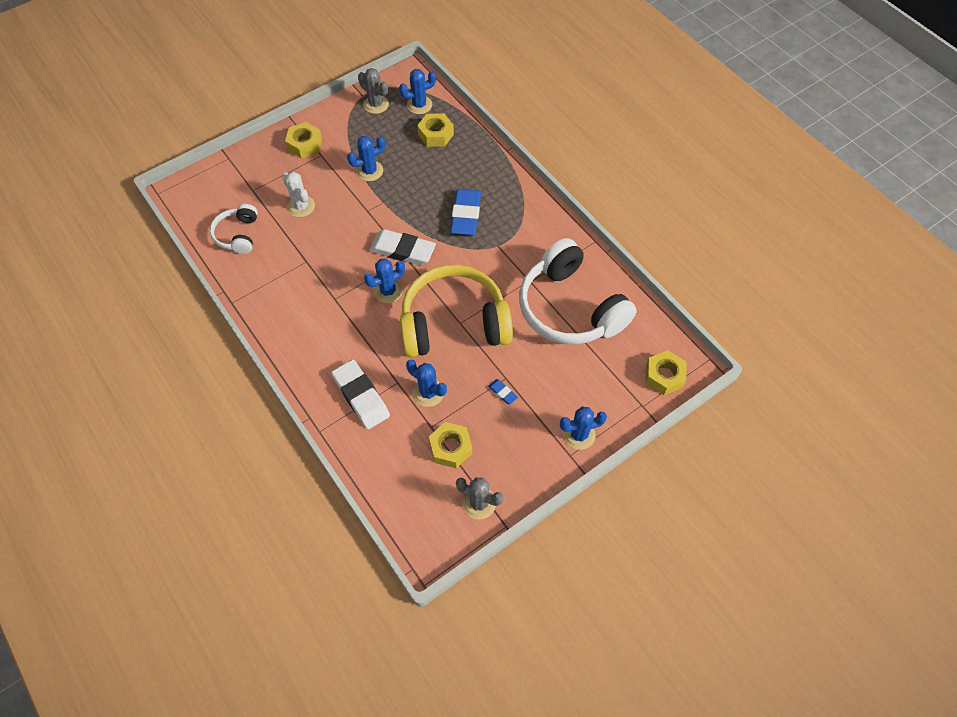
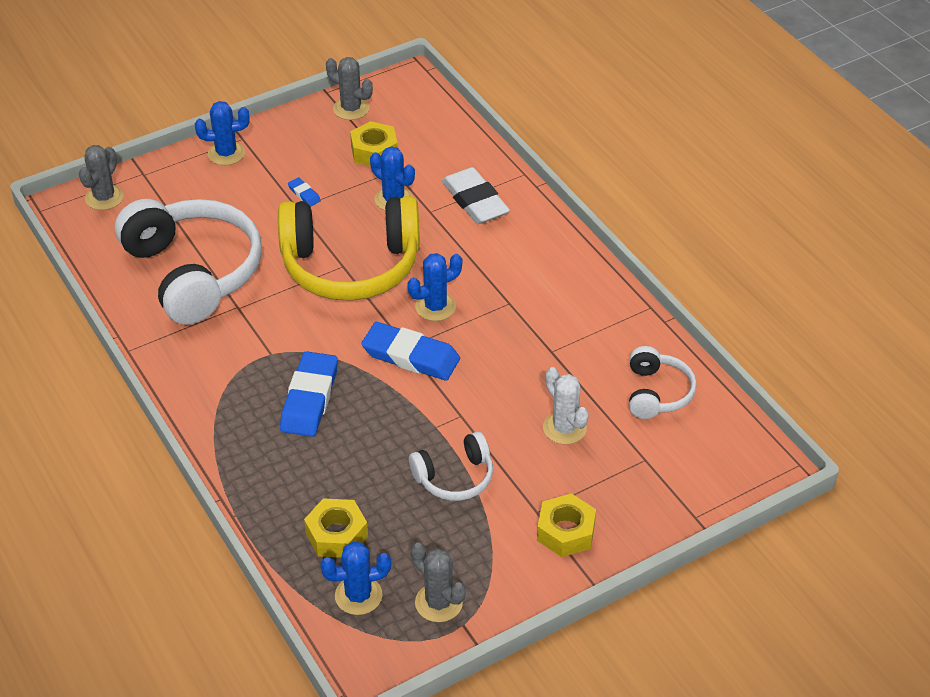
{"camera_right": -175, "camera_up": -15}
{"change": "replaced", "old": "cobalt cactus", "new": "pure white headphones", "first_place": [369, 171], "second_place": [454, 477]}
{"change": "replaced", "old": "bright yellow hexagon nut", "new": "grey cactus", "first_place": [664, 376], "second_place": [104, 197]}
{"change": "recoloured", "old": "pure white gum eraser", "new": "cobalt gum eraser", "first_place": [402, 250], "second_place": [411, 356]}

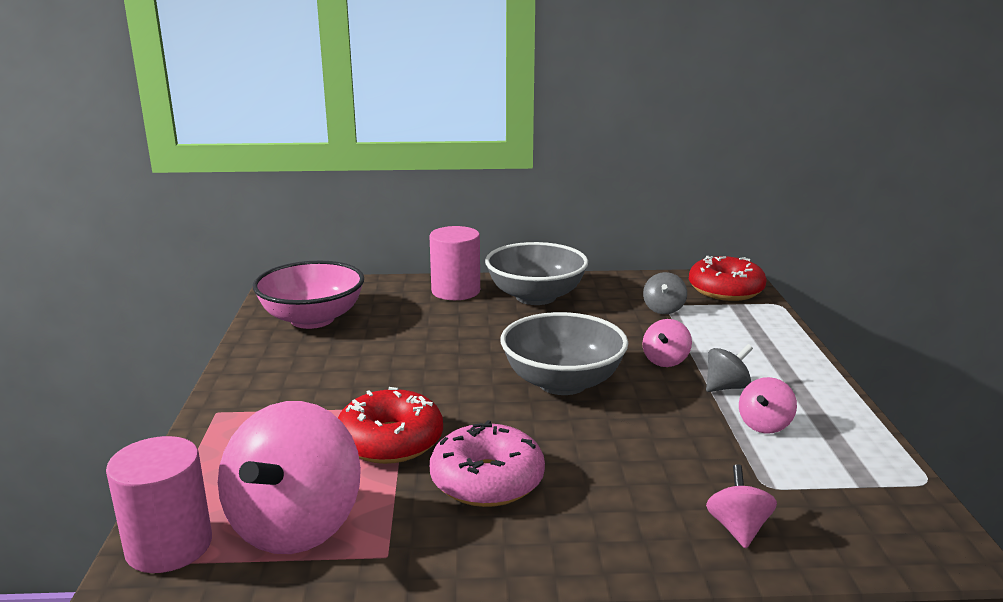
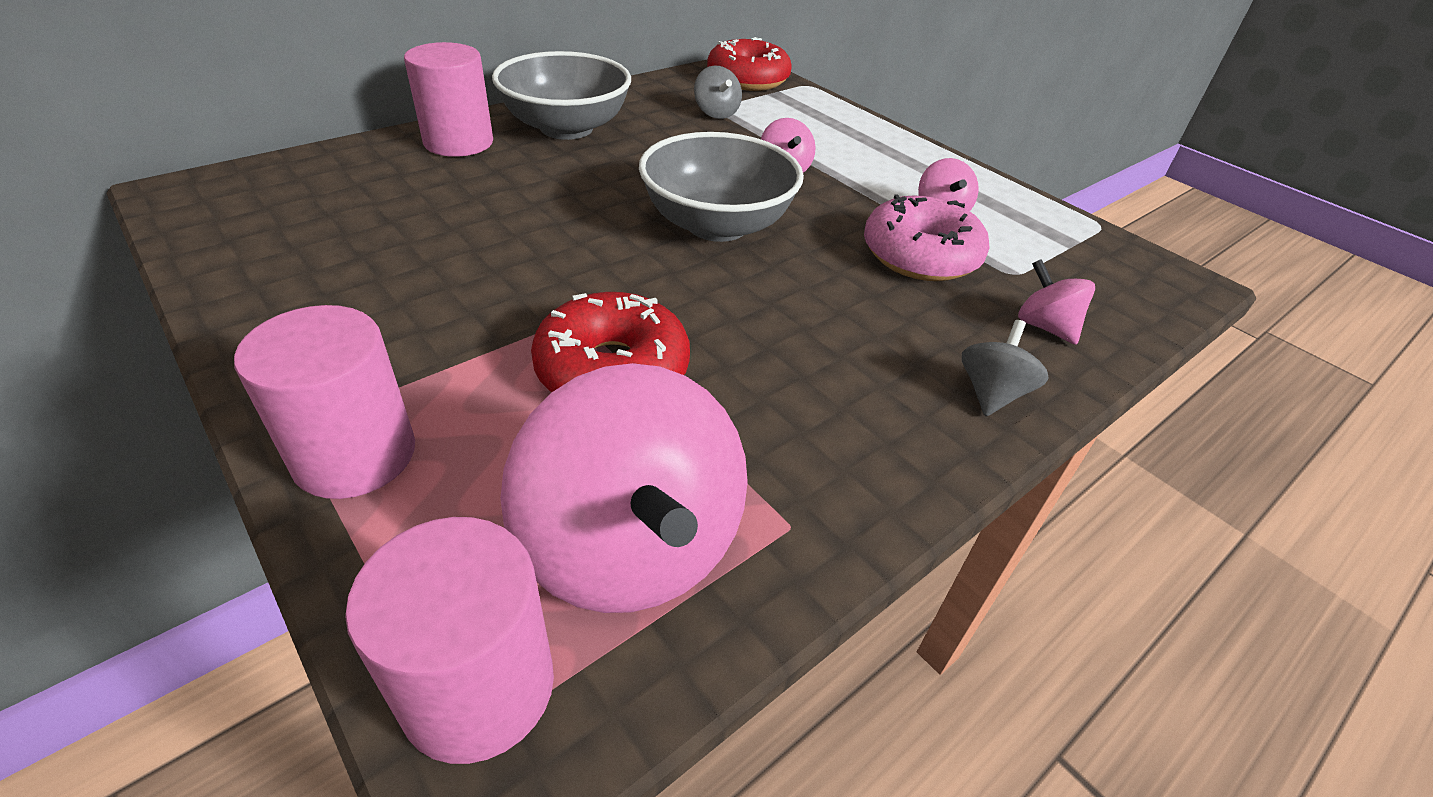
{"camera_right": -40, "camera_up": 20}
{"change": "removed", "old": "rose-pink deep dish", "first_place": [312, 319]}
{"change": "added", "new": "rose-pink cylinder", "second_place": [355, 455]}
{"change": "moved", "old": "rose-pink donut", "first_place": [487, 480], "second_place": [920, 255]}
{"change": "moved", "old": "grey toy top", "first_place": [726, 387], "second_place": [991, 393]}

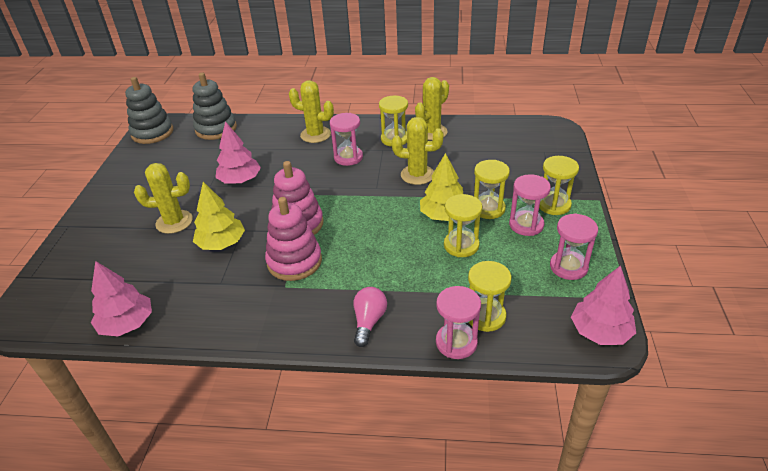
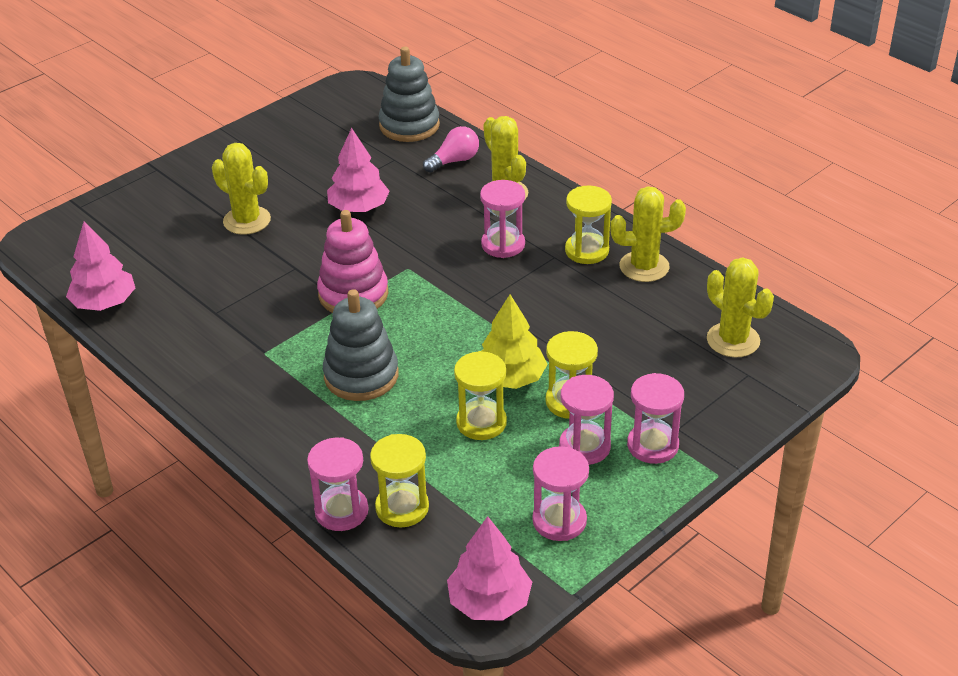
{"camera_right": 40, "camera_up": 0}
{"change": "removed", "old": "bright yellow toy tree", "first_place": [221, 243]}
{"change": "removed", "old": "rose-pink stacking rings", "first_place": [294, 261]}
{"change": "moved", "old": "grey stacking rings", "first_place": [152, 133], "second_place": [361, 376]}
{"change": "moved", "old": "rose-pink light bulb", "first_place": [369, 321], "second_place": [454, 161]}
{"change": "moved", "old": "bright yellow cactus", "first_place": [417, 175], "second_place": [733, 340]}
{"change": "recoloured", "old": "bright yellow sand timer", "new": "rose-pink sand timer", "first_place": [553, 205], "second_place": [652, 445]}

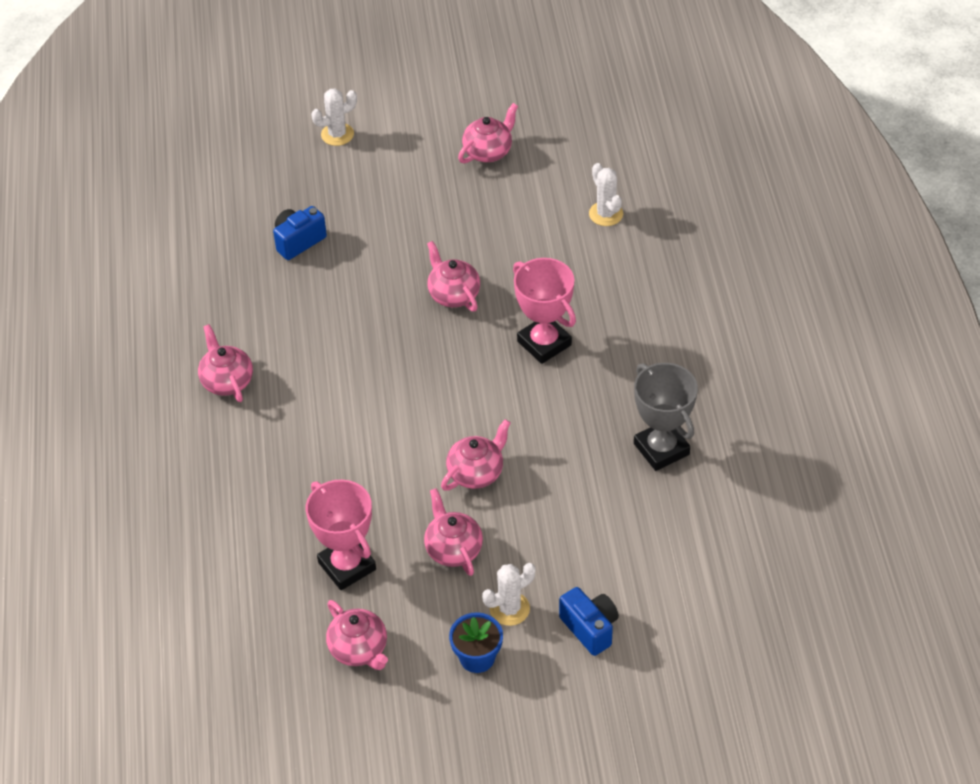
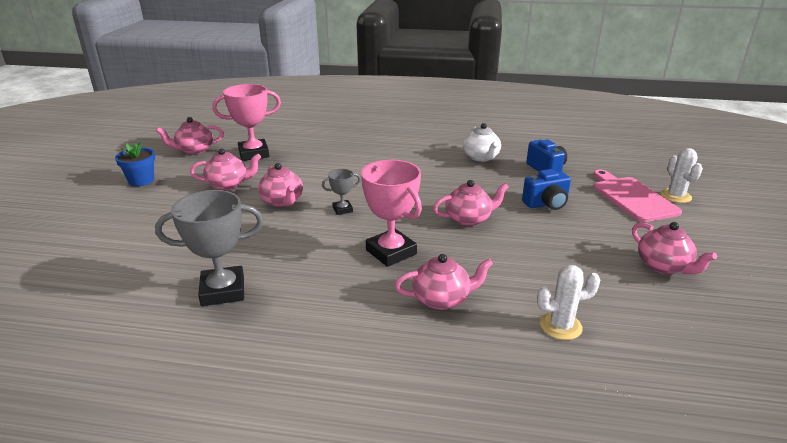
{"camera_right": 105, "camera_up": -20}
{"change": "removed", "old": "pure white cactus", "first_place": [509, 609]}
{"change": "added", "new": "grey trophy", "second_place": [342, 209]}
{"change": "added", "new": "pure white teapot", "second_place": [481, 157]}
{"change": "added", "new": "rose-pink cutting board", "second_place": [632, 197]}
{"change": "moved", "old": "rose-pink teapot", "first_place": [227, 381], "second_place": [442, 299]}
{"change": "moved", "old": "cobalt photo camera", "first_place": [590, 628], "second_place": [546, 204]}
{"change": "turned", "old": "rose-pink trophy", "first_place": [544, 343], "second_place": [391, 252], "degrees": 75}

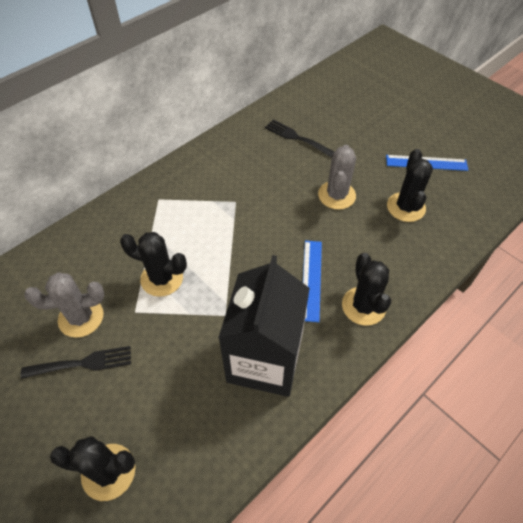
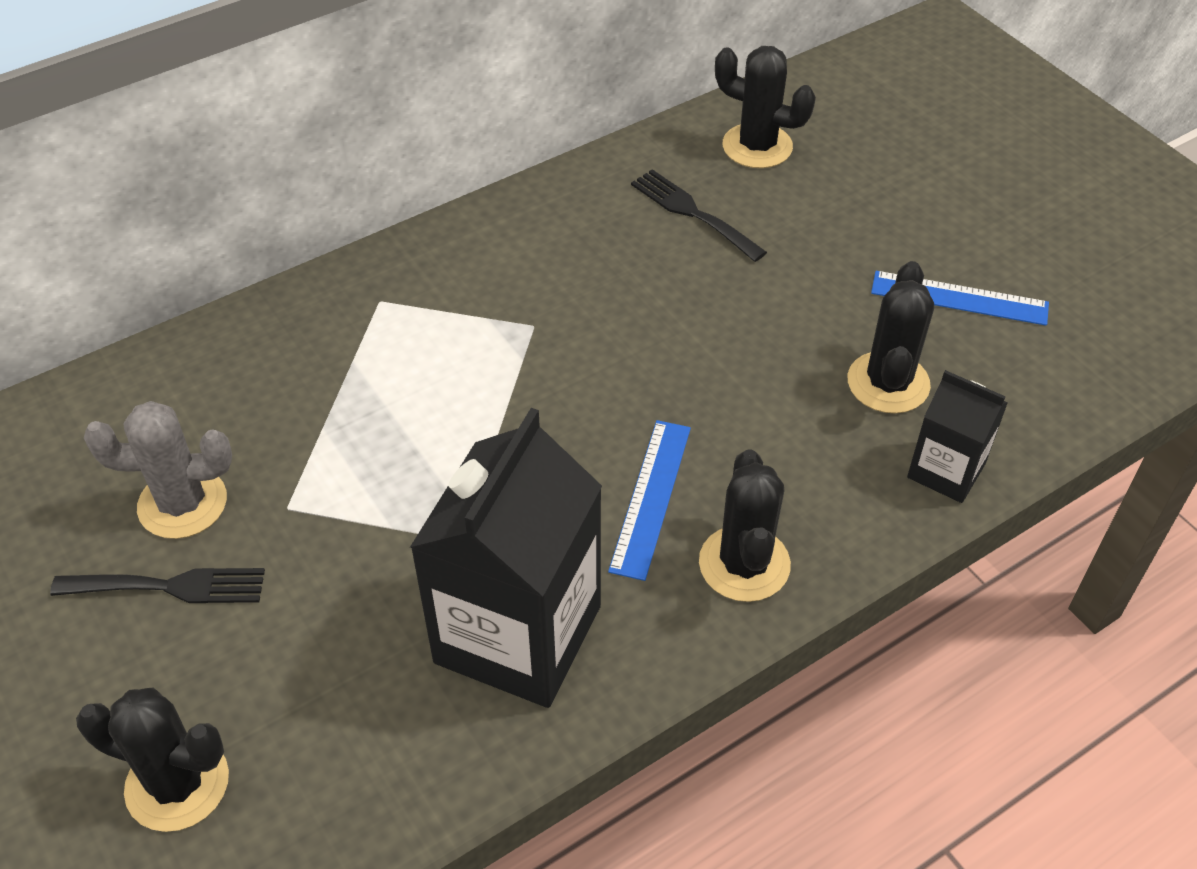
{"camera_right": 10, "camera_up": -5}
{"change": "removed", "old": "grey cactus", "first_place": [336, 195]}
{"change": "added", "new": "jet-black carton", "second_place": [946, 470]}
{"change": "moved", "old": "jet-black cactus", "first_place": [162, 278], "second_place": [757, 146]}

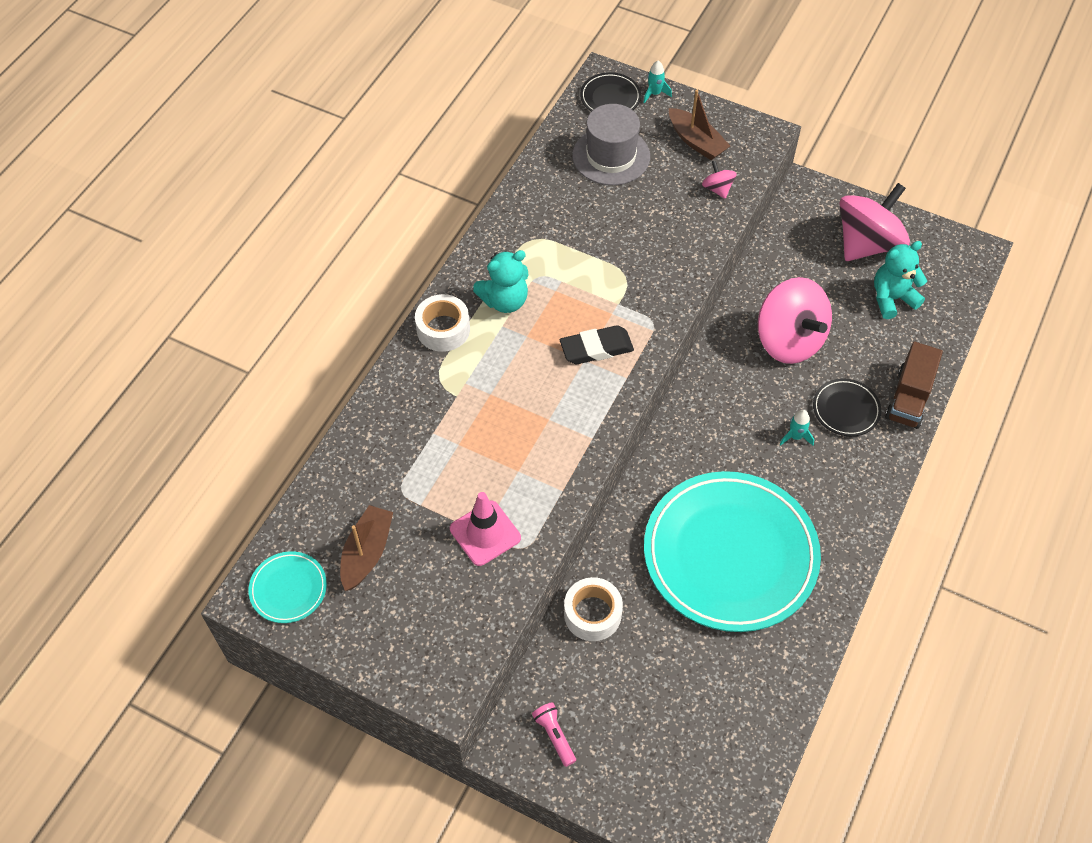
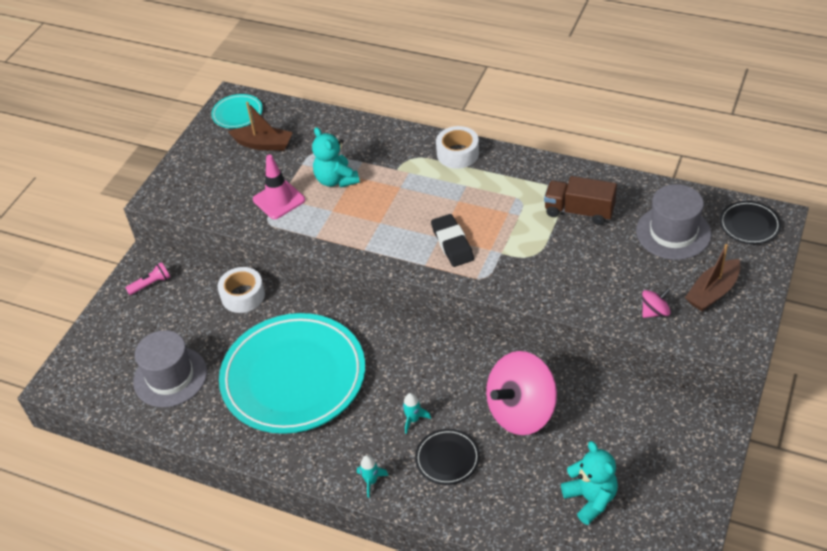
{"camera_right": 90, "camera_up": -10}
{"change": "removed", "old": "rose-pink toy top", "first_place": [867, 243]}
{"change": "added", "new": "grey tall hat", "second_place": [170, 377]}
{"change": "moved", "old": "turquoise stuffed bear", "first_place": [504, 300], "second_place": [336, 180]}
{"change": "moved", "old": "turquoise toy rocket", "first_place": [654, 94], "second_place": [371, 481]}
{"change": "moved", "old": "brown lorry", "first_place": [909, 398], "second_place": [579, 211]}

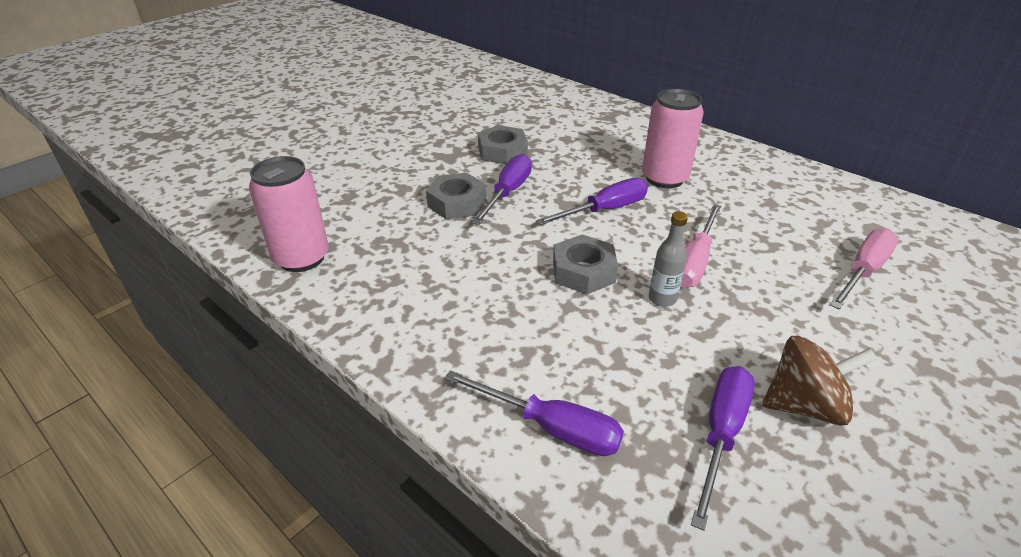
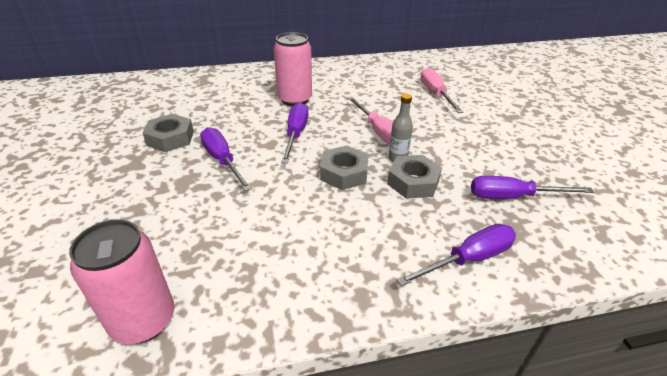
{"camera_right": -55, "camera_up": 0}
{"change": "removed", "old": "brown toy top", "first_place": [804, 405]}
{"change": "moved", "old": "grey hexagon nut", "first_place": [457, 203], "second_place": [413, 182]}
{"change": "turned", "old": "violet hand screwdriver", "first_place": [721, 434], "second_place": [513, 197], "degrees": -60}

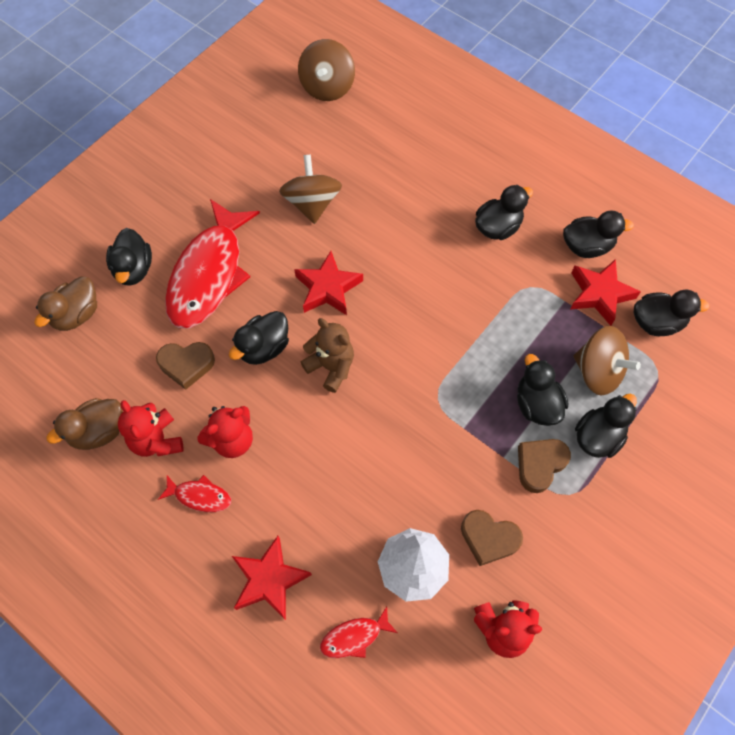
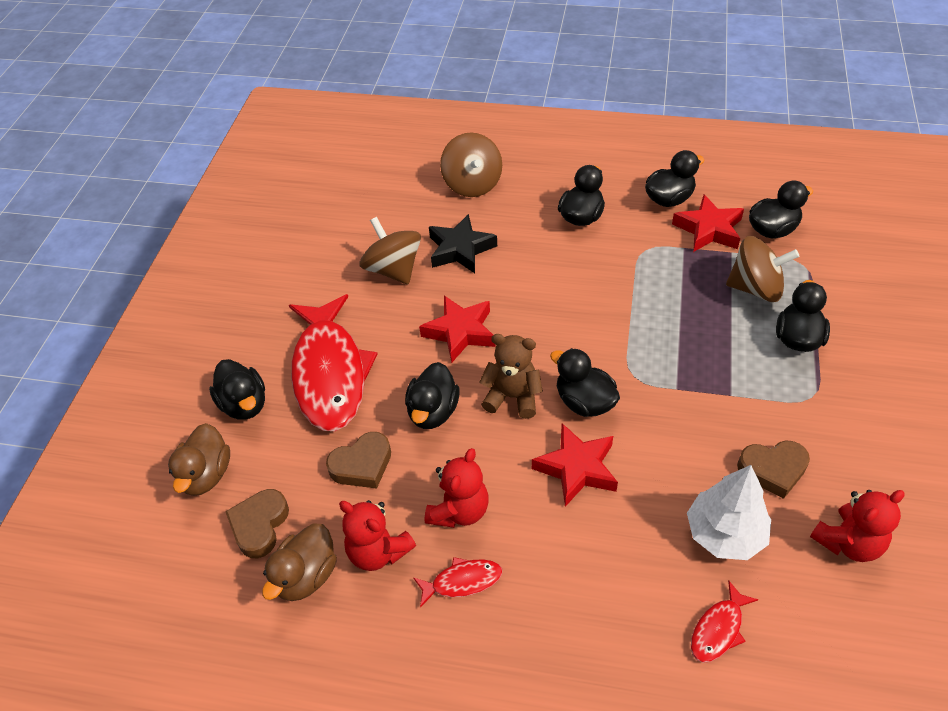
{"camera_right": -25, "camera_up": -15}
{"change": "added", "new": "jet-black star shape", "second_place": [460, 249]}
{"change": "moved", "old": "crimson star shape", "first_place": [269, 580], "second_place": [577, 468]}
{"change": "moved", "old": "brown toy top", "first_place": [327, 87], "second_place": [472, 184]}
{"change": "moved", "old": "jet-black duck", "first_place": [536, 404], "second_place": [584, 402]}
{"change": "moved", "old": "brown heart", "first_place": [540, 465], "second_place": [259, 525]}

